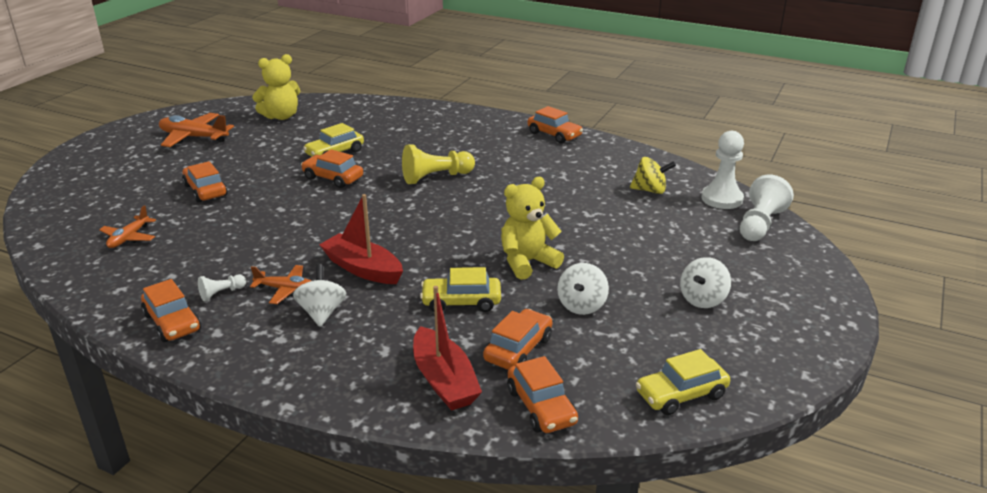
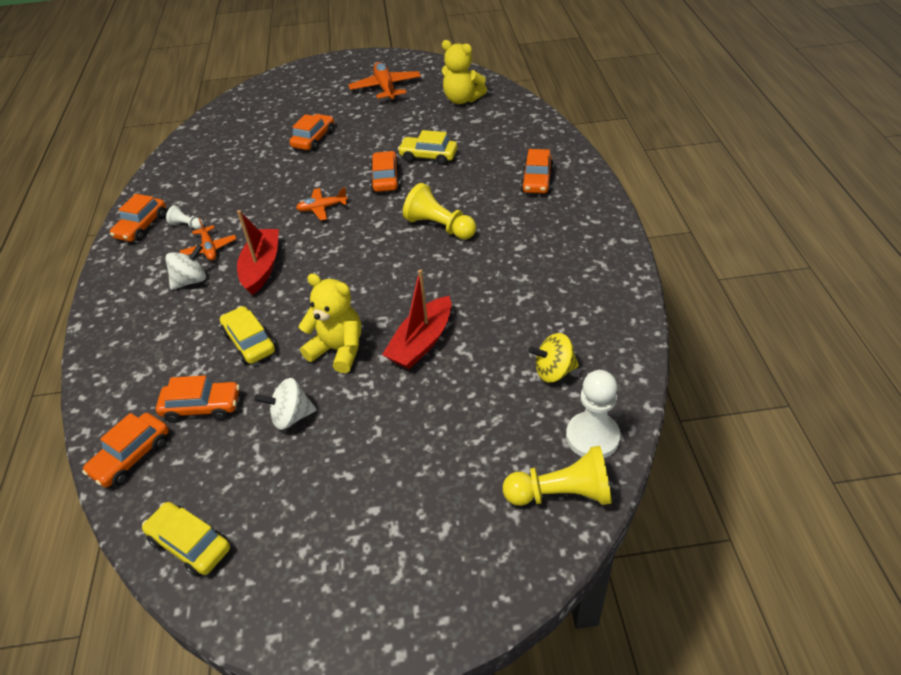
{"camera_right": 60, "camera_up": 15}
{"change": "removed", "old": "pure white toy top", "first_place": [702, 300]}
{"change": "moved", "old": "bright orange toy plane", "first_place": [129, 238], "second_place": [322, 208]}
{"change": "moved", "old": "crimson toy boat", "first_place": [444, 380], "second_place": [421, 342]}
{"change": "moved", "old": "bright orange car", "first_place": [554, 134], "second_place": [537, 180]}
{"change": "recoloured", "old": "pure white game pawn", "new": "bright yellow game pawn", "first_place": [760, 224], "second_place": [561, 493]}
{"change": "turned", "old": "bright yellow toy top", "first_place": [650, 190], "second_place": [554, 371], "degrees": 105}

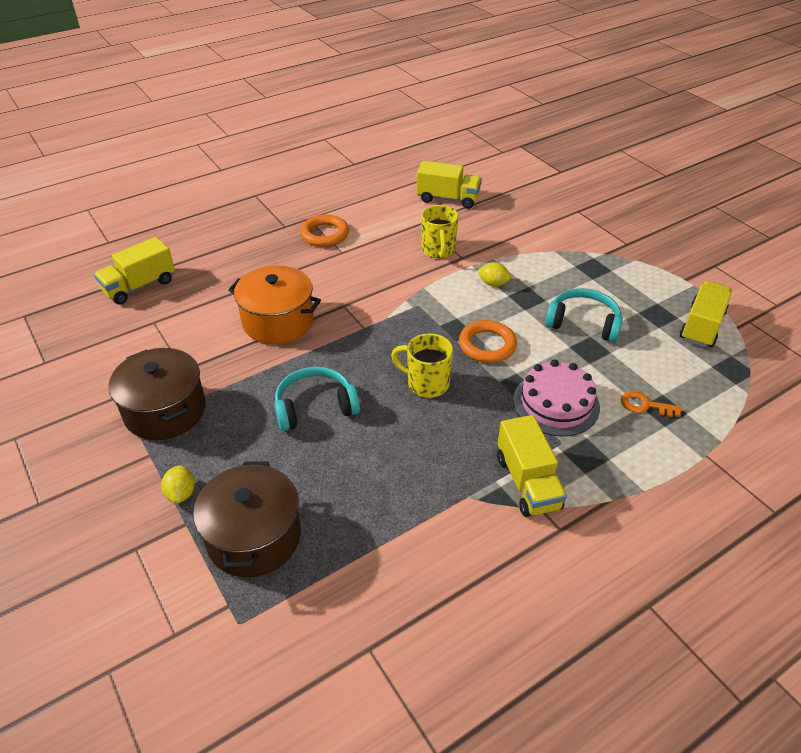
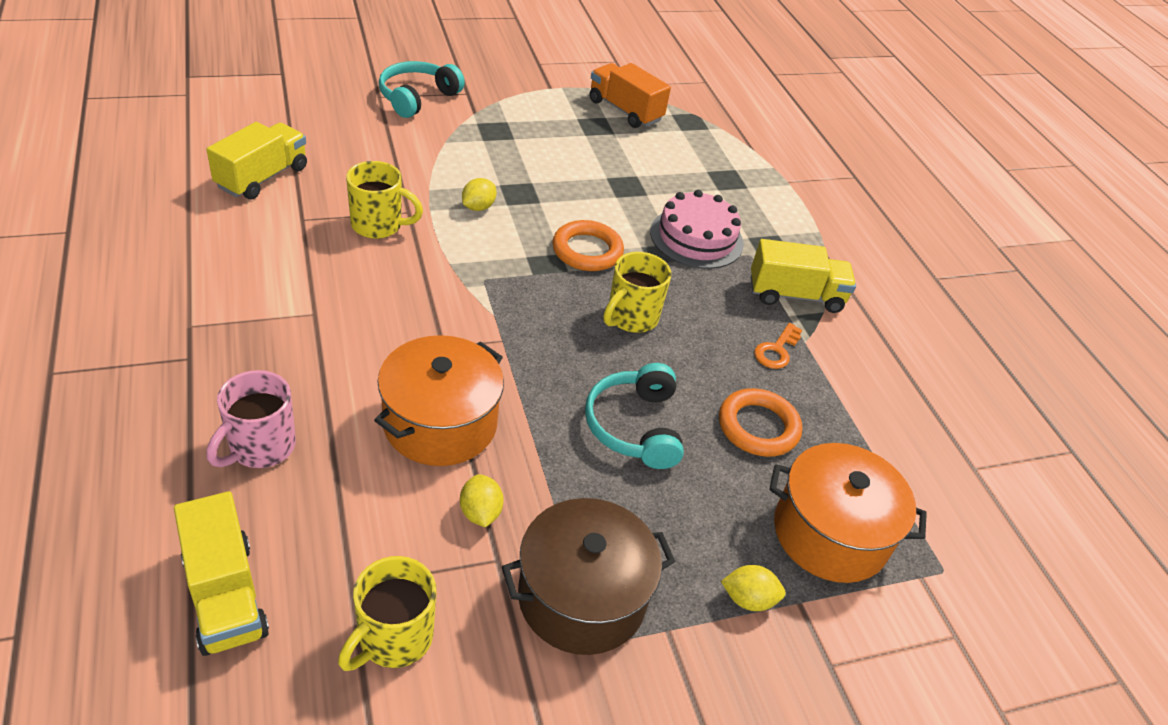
{"camera_right": -80, "camera_up": 0}
{"change": "added", "new": "rose-pink mug", "second_place": [260, 447]}
{"change": "added", "new": "bright yellow mug", "second_place": [393, 638]}
{"change": "added", "new": "bright yellow citrus fruit", "second_place": [480, 513]}
{"change": "moved", "old": "bright orange hoop", "first_place": [324, 234], "second_place": [758, 427]}
{"change": "moved", "old": "turquoise headphones", "first_place": [583, 323], "second_place": [417, 98]}
{"change": "moved", "old": "bright orange latchkey", "first_place": [645, 405], "second_place": [776, 350]}
{"change": "recoloured", "old": "brown cooking pot", "new": "bright orange cooking pot", "first_place": [254, 537], "second_place": [830, 533]}
{"change": "recoloured", "old": "bright yellow lorry", "new": "bright orange lorry", "first_place": [701, 326], "second_place": [625, 111]}

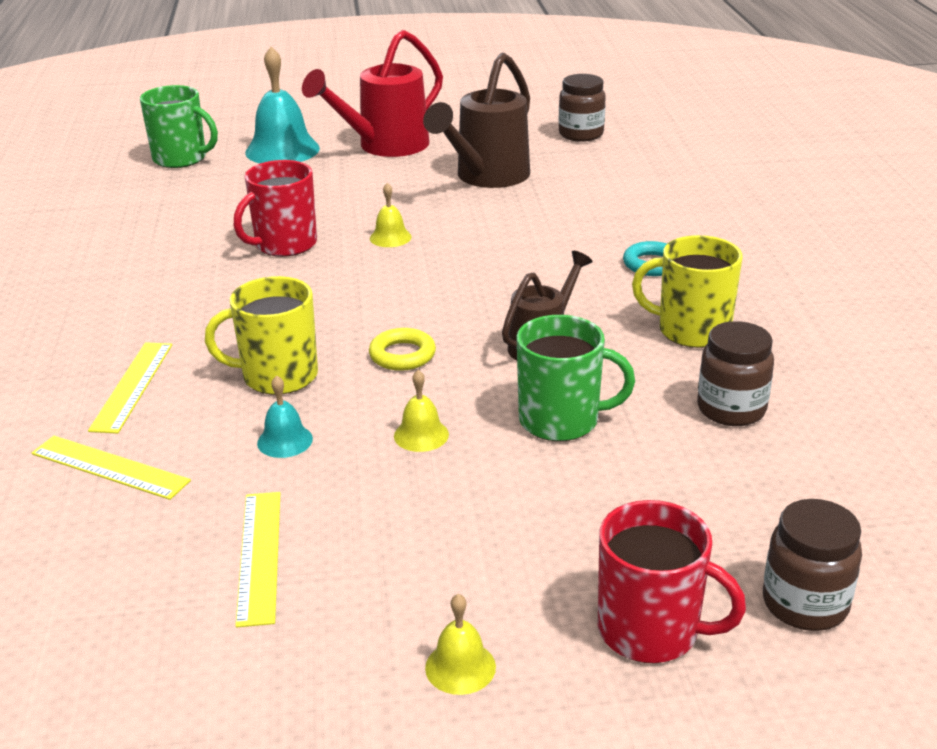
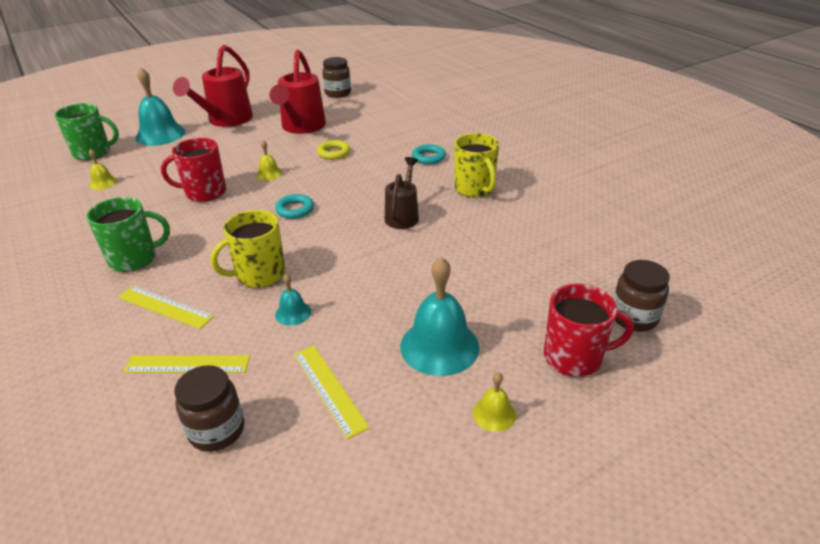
{"camera_right": -25, "camera_up": 5}
{"change": "added", "new": "turquoise hoop", "second_place": [295, 210]}
{"change": "added", "new": "turquoise school bell", "second_place": [439, 346]}
{"change": "moved", "old": "bright yellow hoop", "first_place": [402, 355], "second_place": [333, 153]}
{"change": "moved", "old": "bright yellow school bell", "first_place": [421, 435], "second_place": [103, 183]}
{"change": "moved", "old": "green mug", "first_place": [561, 420], "second_place": [134, 258]}
{"change": "moved", "old": "brown preserve jar", "first_place": [731, 409], "second_place": [217, 430]}
{"change": "recoloured", "old": "brown watering can", "new": "crimson watering can", "first_place": [487, 177], "second_place": [302, 127]}
{"change": "turned", "old": "bright yellow straightedge", "first_place": [132, 386], "second_place": [165, 307], "degrees": -45}
{"change": "turned", "old": "crimson mug", "first_place": [284, 245], "second_place": [204, 192], "degrees": 60}
{"change": "turned", "old": "bright yellow mug", "first_place": [691, 330], "second_place": [475, 189], "degrees": -105}

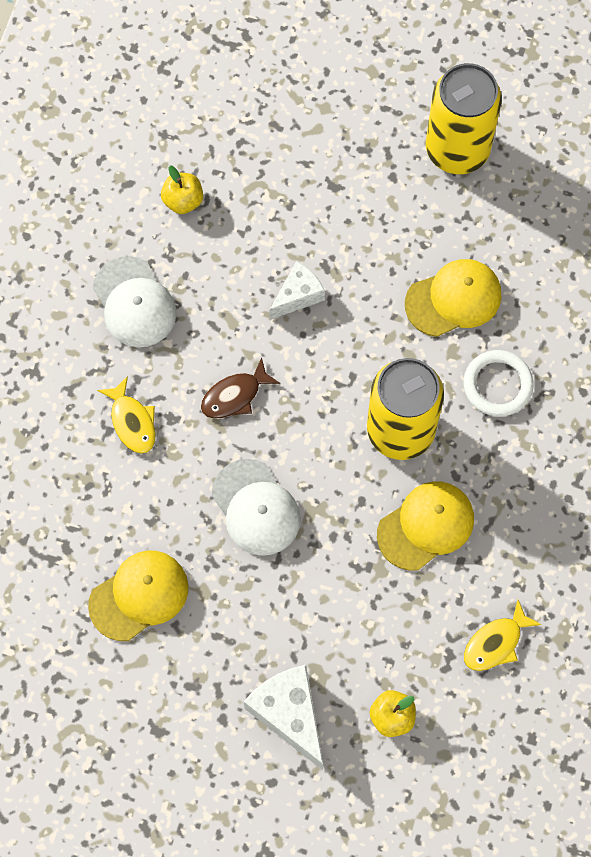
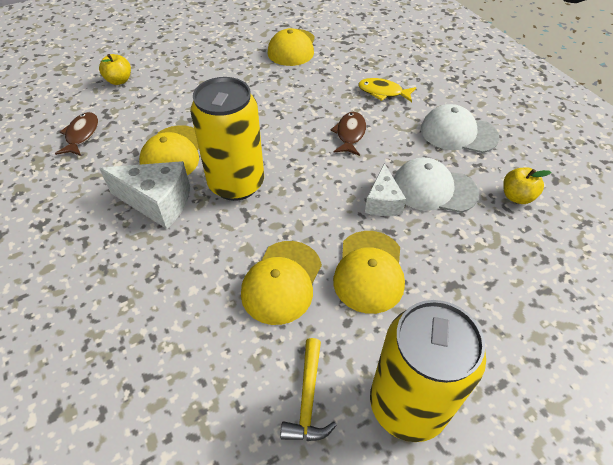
{"camera_right": 135, "camera_up": -20}
{"change": "removed", "old": "pure white hoop", "first_place": [497, 385]}
{"change": "added", "new": "bright yellow carpenter's hammer", "second_place": [308, 398]}
{"change": "added", "new": "bright yellow peaked cap", "second_place": [369, 271]}
{"change": "moved", "old": "pure white peaked cap", "first_place": [256, 508], "second_place": [433, 189]}
{"change": "moved", "old": "pure white cheese", "first_place": [289, 714], "second_place": [157, 202]}
{"change": "recoloured", "old": "bright yellow fish figure", "new": "brown fish figure", "first_place": [496, 643], "second_place": [81, 135]}

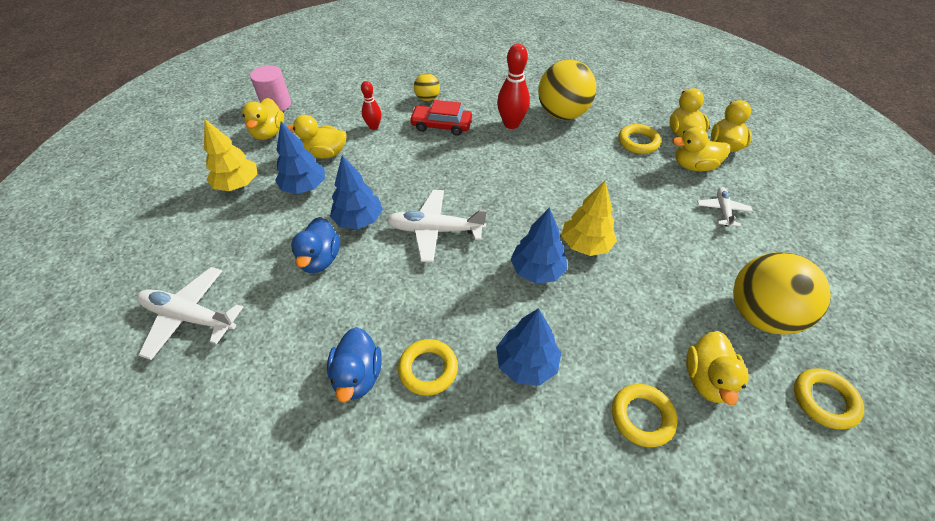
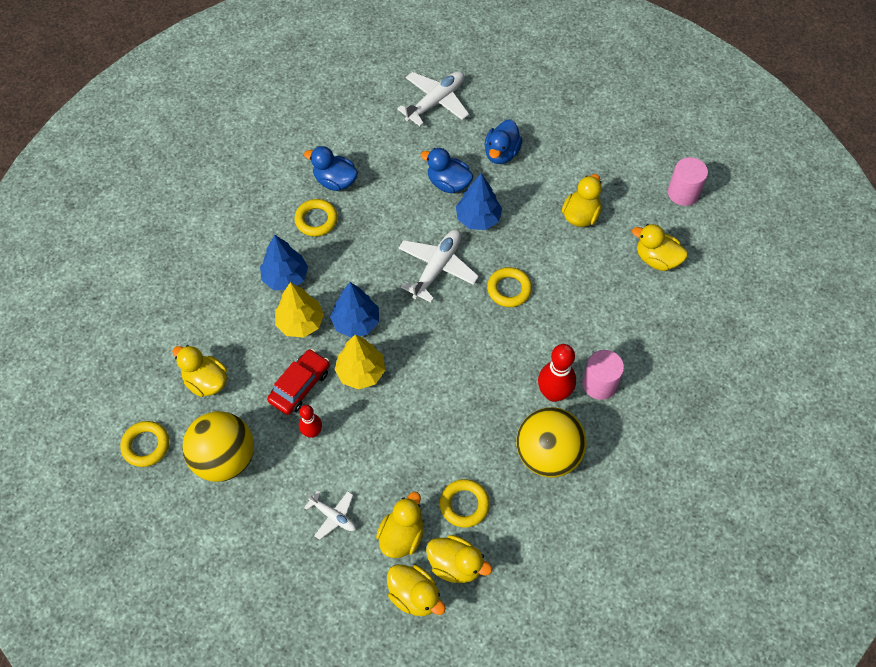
{"camera_right": 115, "camera_up": 10}
{"change": "removed", "old": "cobalt toy tree", "first_place": [304, 187]}
{"change": "removed", "old": "bright yellow play ball", "first_place": [427, 98]}
{"change": "added", "new": "cobalt duck", "second_place": [501, 153]}
{"change": "added", "new": "rose-pink cylinder", "second_place": [599, 384]}
{"change": "moved", "old": "bright yellow toy tree", "first_place": [238, 184], "second_place": [300, 323]}
{"change": "moved", "old": "bright yellow duck", "first_place": [268, 133], "second_place": [656, 259]}
{"change": "moved", "old": "crimson skittle", "first_place": [374, 126], "second_place": [312, 432]}
{"change": "moved", "old": "crimson car", "first_place": [441, 125], "second_place": [300, 386]}
{"change": "moved", "old": "bright yellow hoop", "first_place": [642, 417], "second_place": [509, 289]}

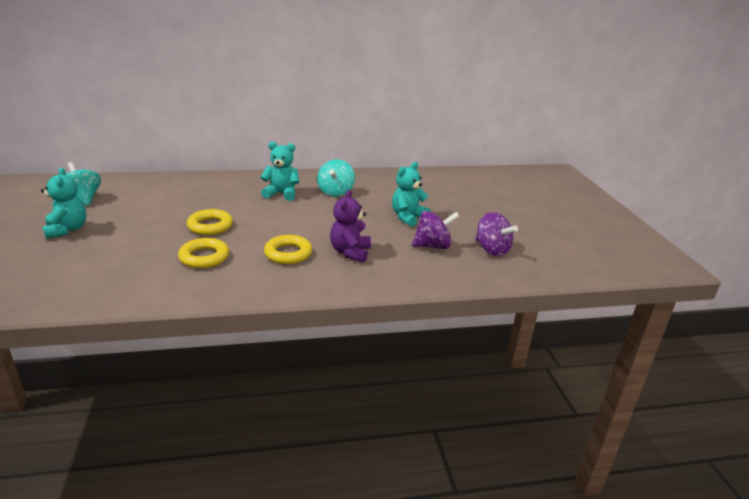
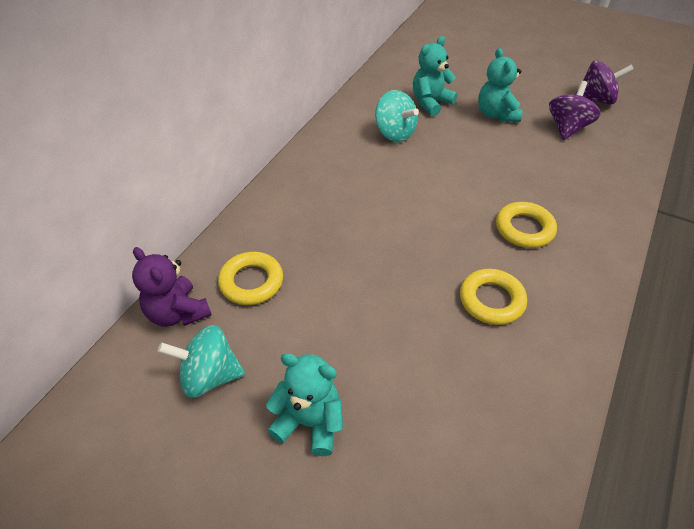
{"camera_right": -50, "camera_up": 20}
{"change": "moved", "old": "bright yellow hoop", "first_place": [210, 226], "second_place": [251, 282]}
{"change": "moved", "old": "turquoise stuffed bear", "first_place": [281, 194], "second_place": [431, 102]}
{"change": "moved", "old": "violet stuffed bear", "first_place": [350, 252], "second_place": [178, 313]}

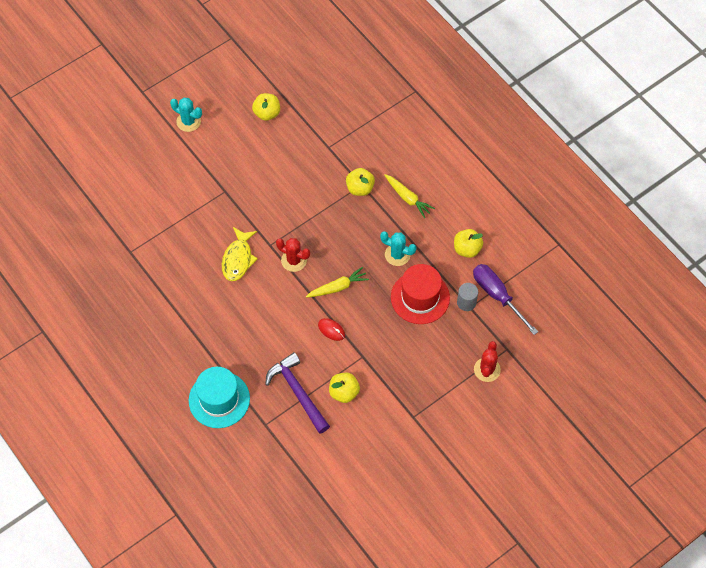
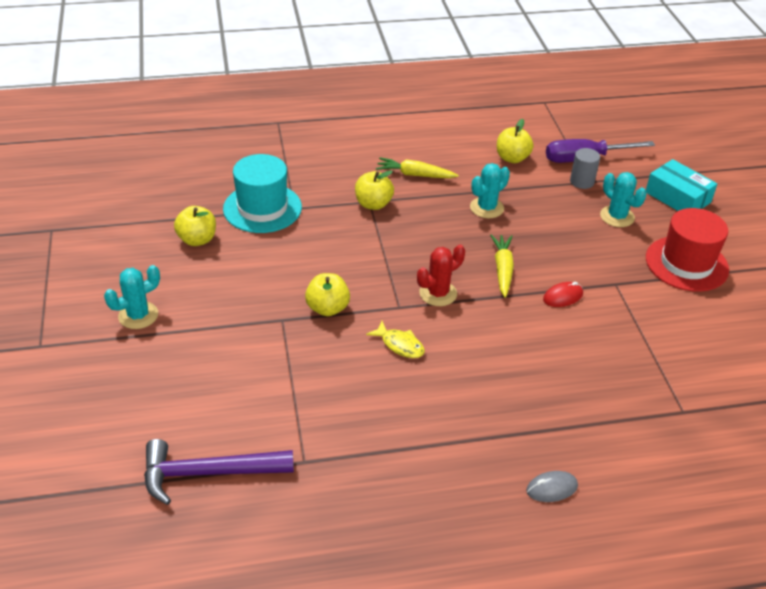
{"camera_right": -65, "camera_up": -20}
{"change": "added", "new": "grey computer mouse", "second_place": [551, 488]}
{"change": "added", "new": "turquoise cactus", "second_place": [617, 216]}
{"change": "moved", "old": "turquoise tall hat", "first_place": [219, 399], "second_place": [262, 208]}
{"change": "moved", "old": "violet carpenter's hammer", "first_place": [298, 392], "second_place": [209, 473]}
{"change": "moved", "old": "bright yellow apple fruit", "first_place": [344, 392], "second_place": [327, 308]}
{"change": "moved", "old": "crimson tall hat", "first_place": [420, 297], "second_place": [686, 264]}
{"change": "replaced", "old": "crimson cactus", "new": "turquoise parcel", "first_place": [487, 370], "second_place": [677, 197]}
{"change": "turned", "old": "bright yellow carrot", "first_place": [407, 198], "second_place": [415, 175], "degrees": -150}
{"change": "resized", "old": "bright yellow fish figure", "first_place": [238, 259], "second_place": [400, 345], "factor": 0.65}

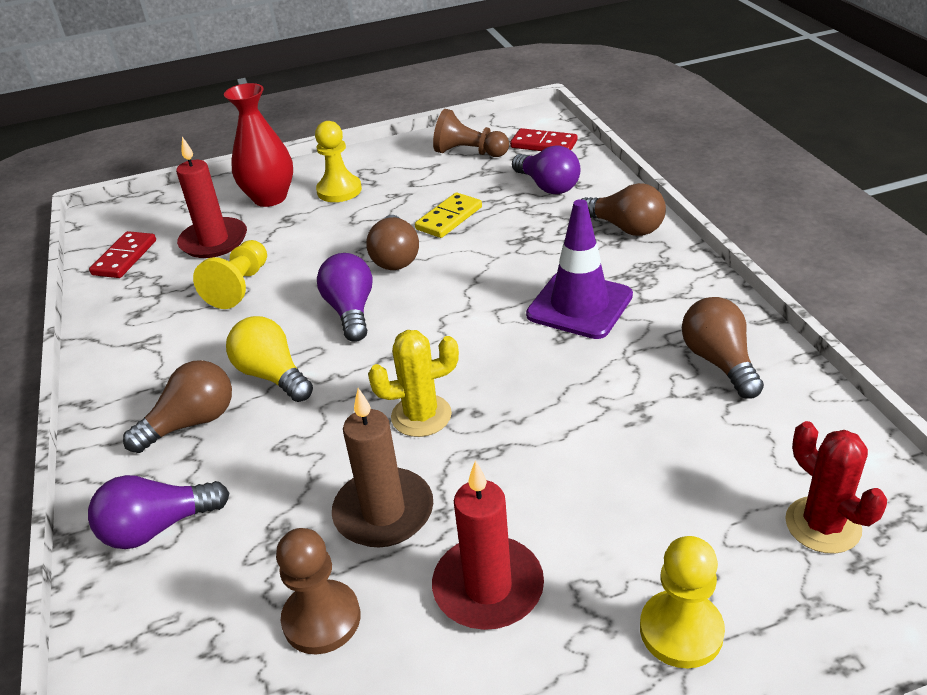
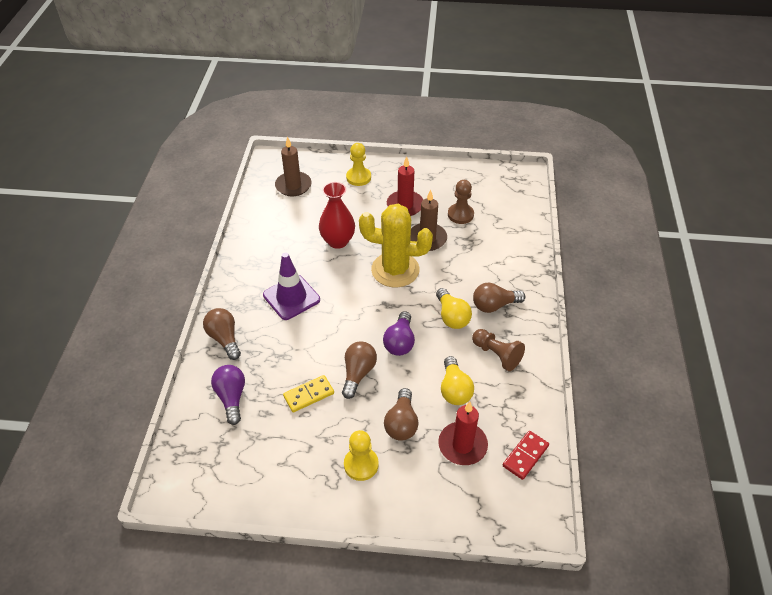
{"camera_right": -160, "camera_up": 10}
{"change": "removed", "old": "violet light bulb", "first_place": [158, 527]}
{"change": "removed", "old": "crimson domino piece", "first_place": [543, 144]}
{"change": "moved", "old": "crimson flower vase", "first_place": [270, 198], "second_place": [338, 241]}
{"change": "moved", "old": "brown game pawn", "first_place": [469, 152], "second_place": [496, 355]}
{"change": "moved", "old": "brown light bulb", "first_place": [719, 362], "second_place": [401, 423]}
{"change": "replaced", "old": "bright yellow game pawn", "new": "bright yellow light bulb", "first_place": [239, 287], "second_place": [454, 389]}
{"change": "replaced", "old": "crimson cactus", "new": "brown candle", "first_place": [822, 525], "second_place": [293, 186]}
{"change": "resized", "old": "bright yellow cactus", "first_place": [421, 416], "second_place": [395, 270], "factor": 1.78}

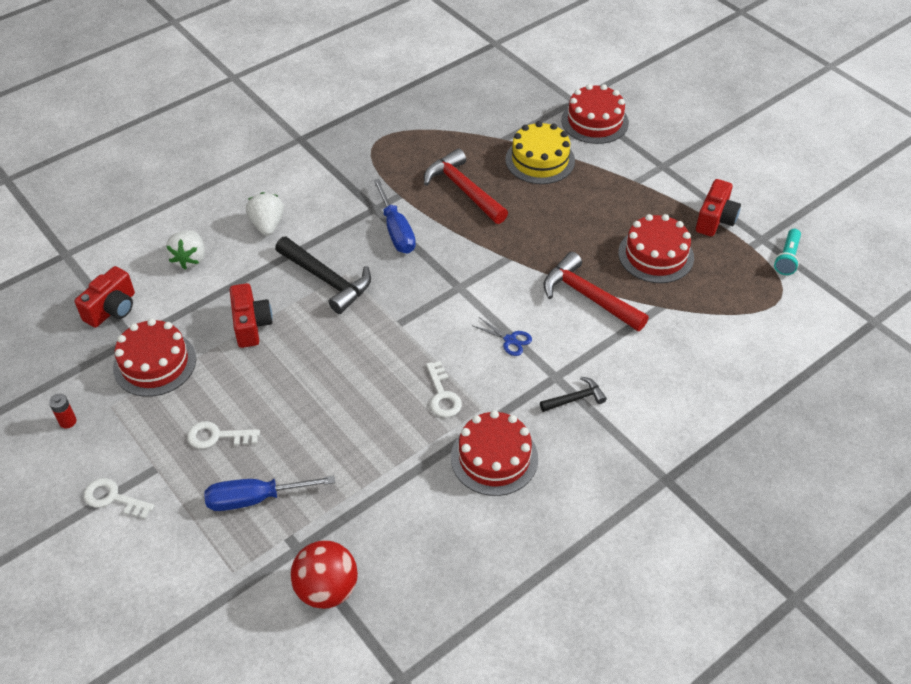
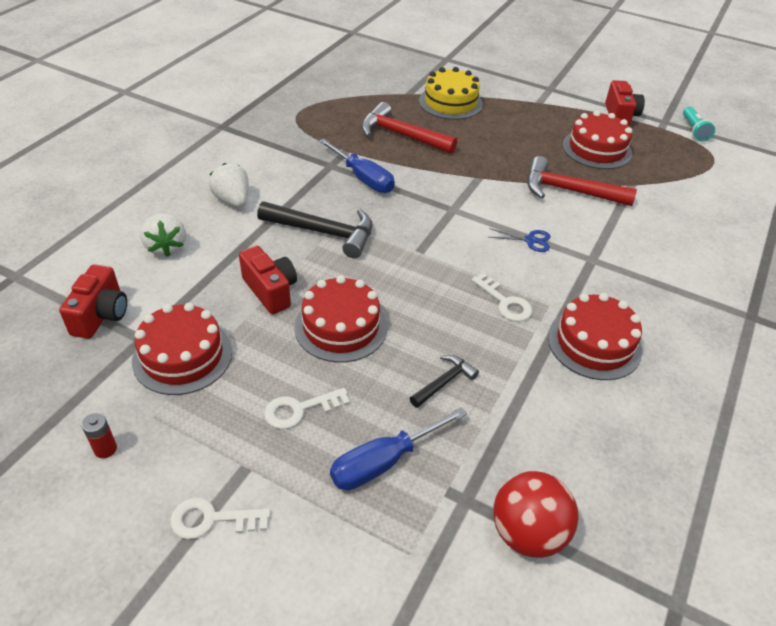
{"camera_right": -25, "camera_up": -5}
{"change": "moved", "old": "jet-black carpenter's hammer", "first_place": [575, 399], "second_place": [444, 382]}
{"change": "moved", "old": "crimson cake", "first_place": [594, 121], "second_place": [341, 327]}

